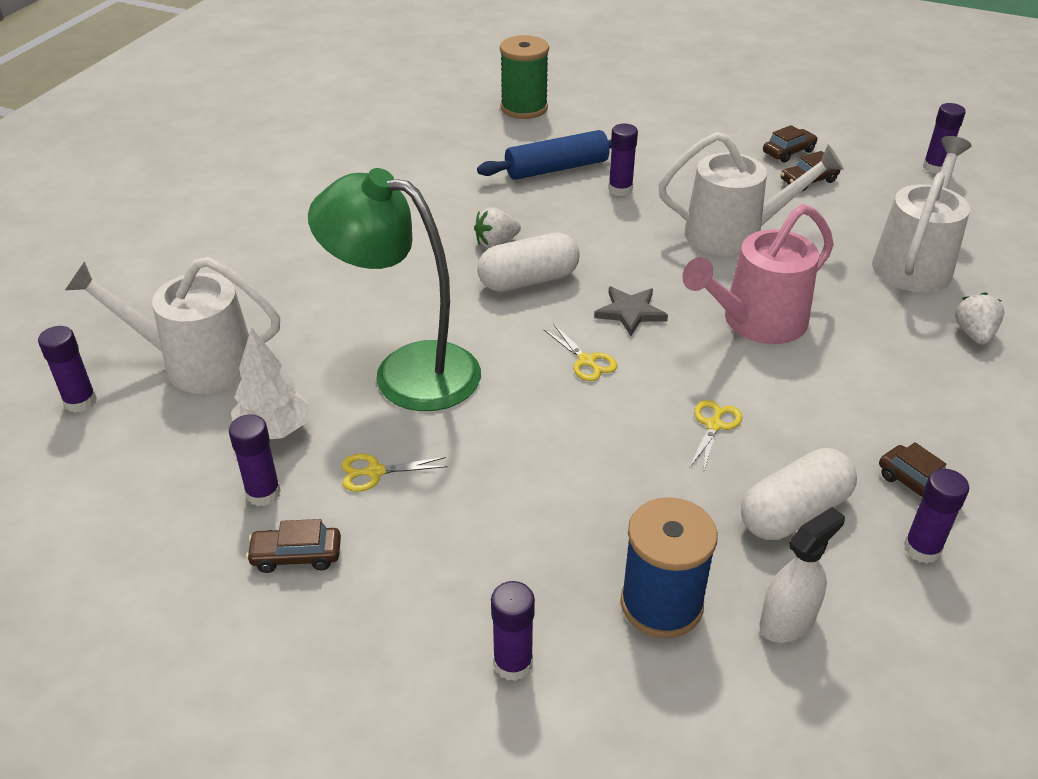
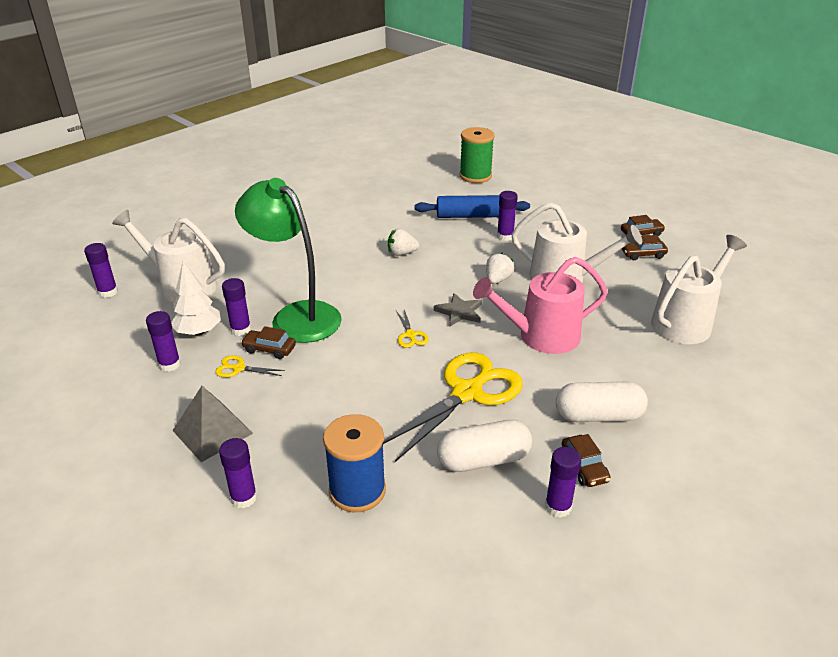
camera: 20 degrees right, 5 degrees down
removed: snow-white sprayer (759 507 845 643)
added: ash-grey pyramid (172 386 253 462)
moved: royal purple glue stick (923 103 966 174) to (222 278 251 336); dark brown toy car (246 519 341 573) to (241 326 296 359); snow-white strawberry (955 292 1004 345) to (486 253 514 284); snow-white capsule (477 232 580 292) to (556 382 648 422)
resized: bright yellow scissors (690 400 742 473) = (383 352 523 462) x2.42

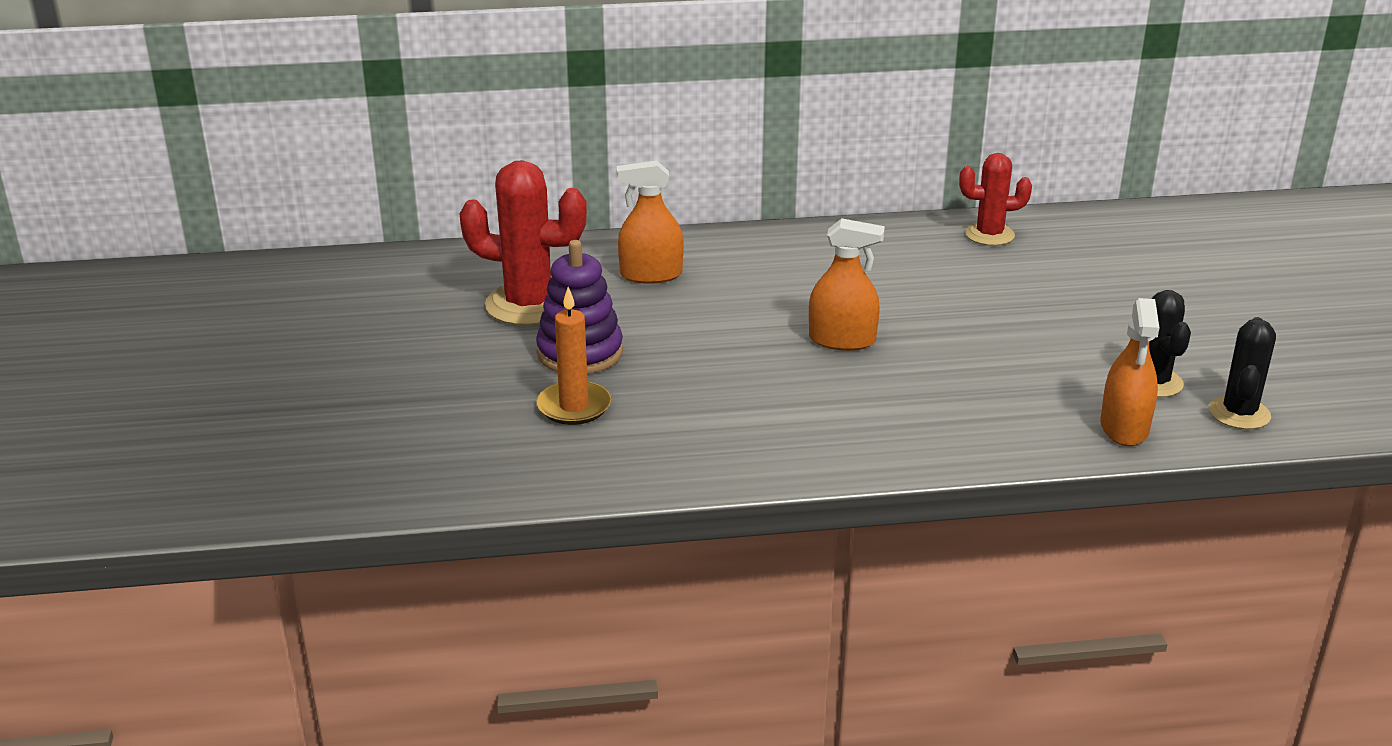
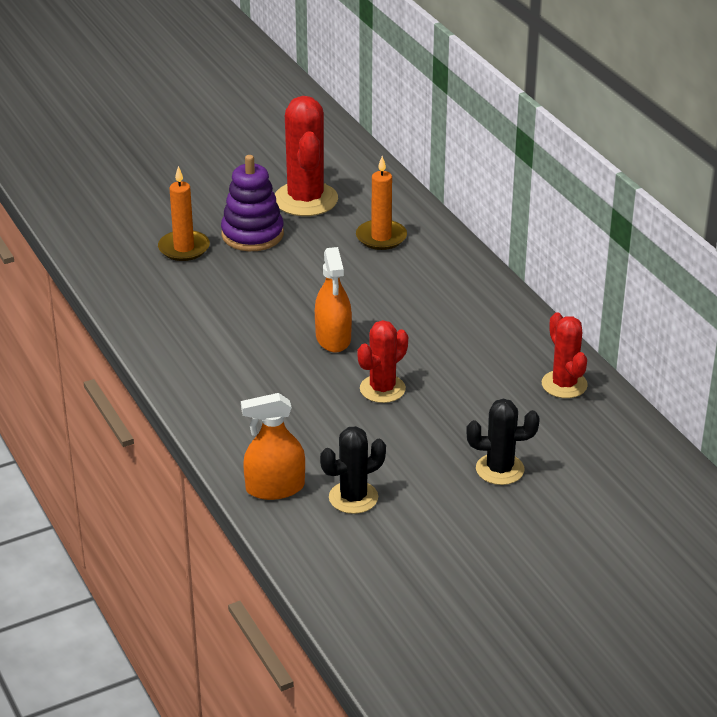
camera: 70 degrees right, 5 degrees up
added: scarlet saguaro cactus (357 320 408 403)
moved: black saguaro cactus (1209 317 1276 429) to (466 399 540 485)
replaced: bright orange sprayer (617 161 684 284) to bright orange candle (356 156 407 250)

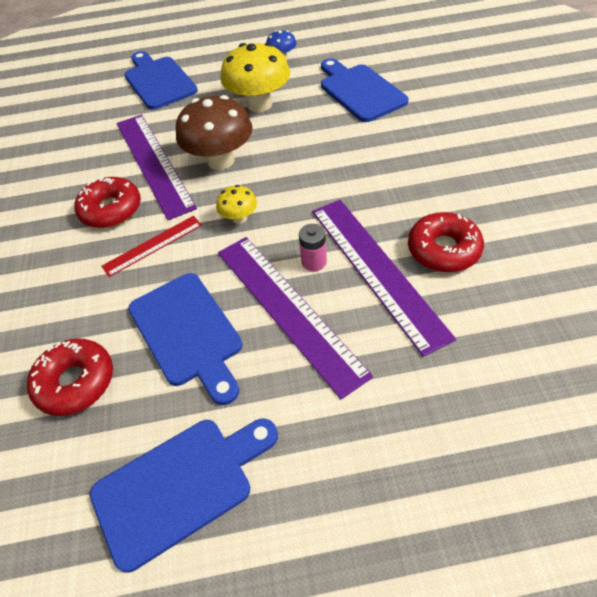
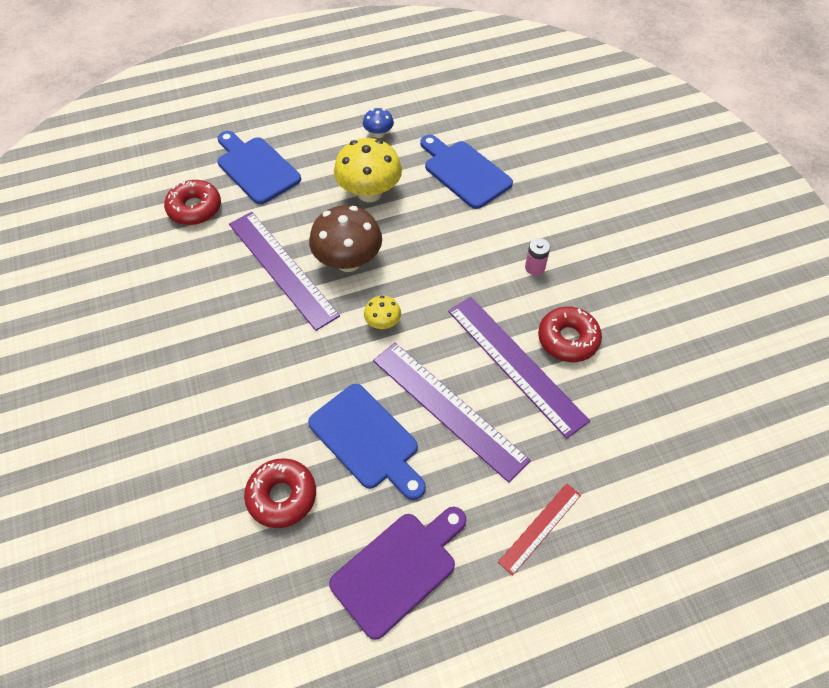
camera: 15 degrees left, 5 degrees up
moved: scarlet donut (75 177 141 228) to (164 180 221 225); scarlet straightedge (101 216 202 277) to (498 483 581 576); rose-pink battery (299 224 327 271) to (525 238 550 275)
recoloured: cobalt cutting board (90 419 278 573) to royal purple cutting board (329 507 467 640)

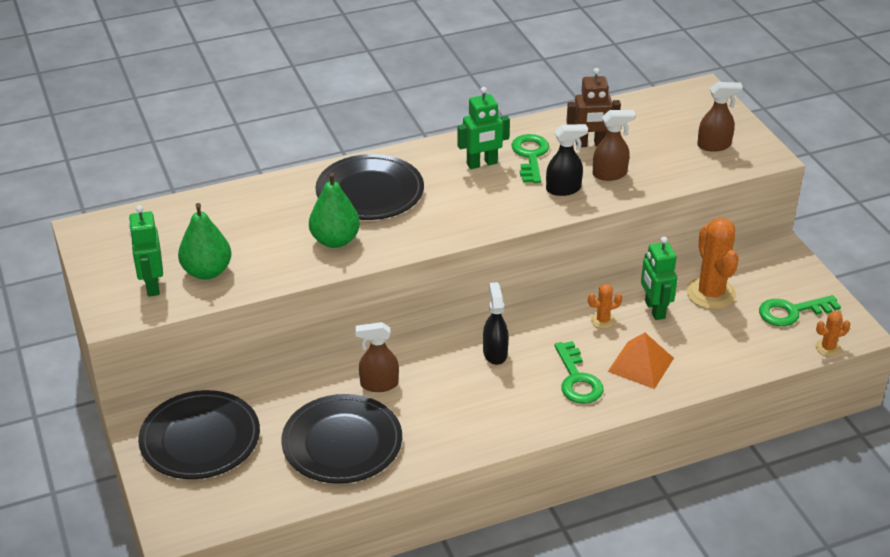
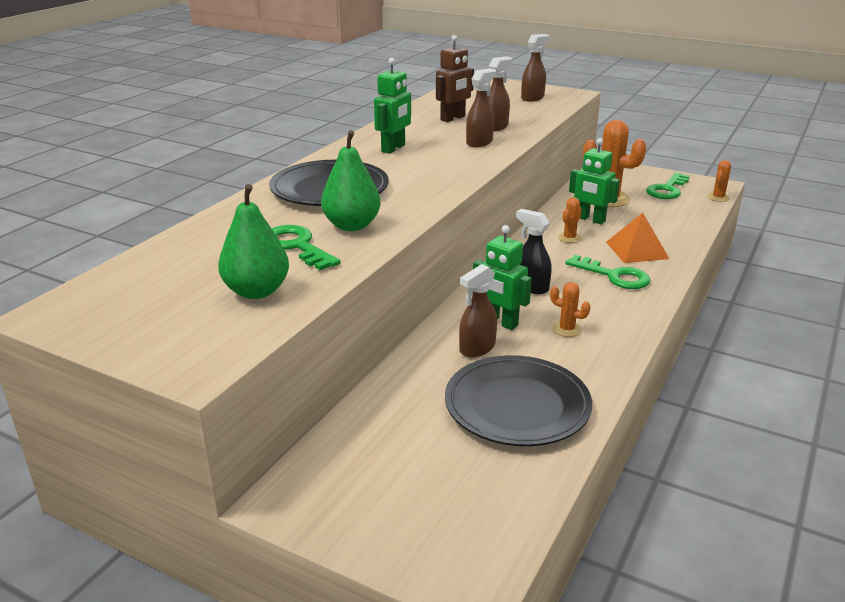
camera: 40 degrees left, 10 degrees down
removed: black dinner plate (138 390 260 479)
added: bright orange saguaro cactus (550 282 591 337)
moved: green key (511 134 549 183) to (272 225 341 270); green robot (129 205 163 297) to (473 225 532 330)
recoloured: black sprayer (546 124 588 196) to dark brown sprayer (466 69 496 147)

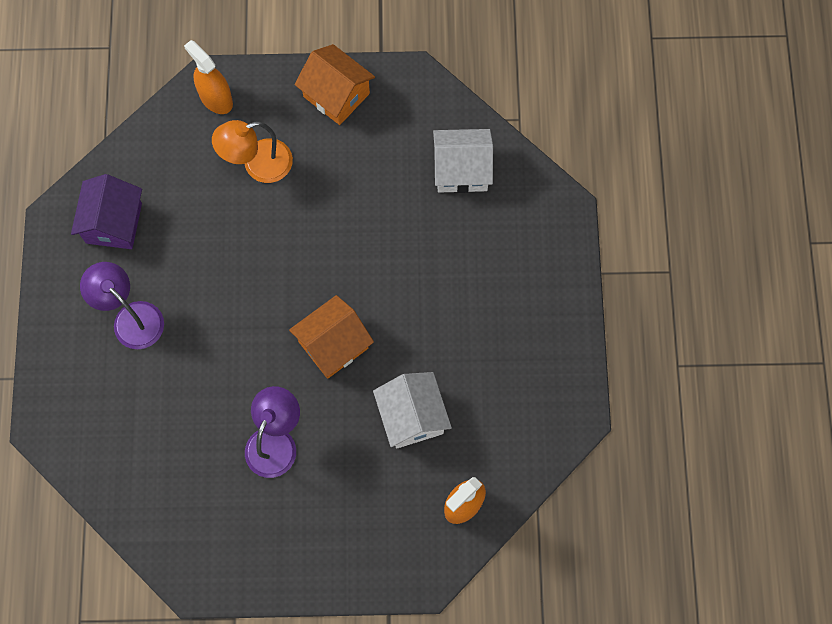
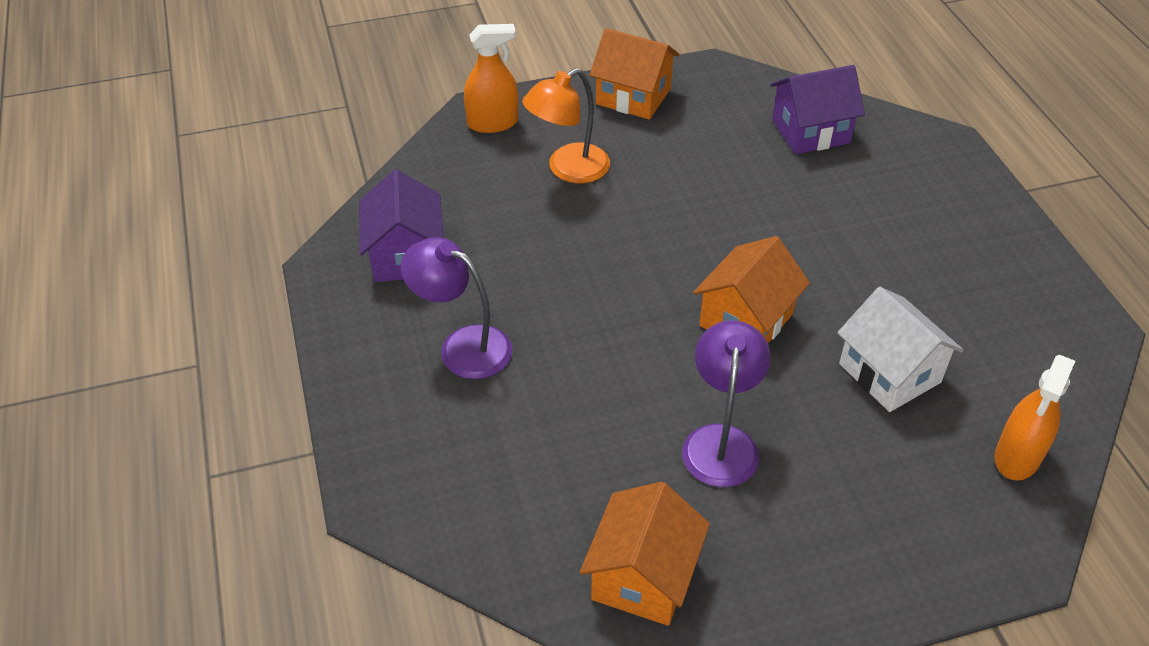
camera: 15 degrees left, 25 degrees down
added: bright orange toy house (580 482 710 626)
recoloured: snow-white toy house (433 129 493 193) to royal purple toy house (770 65 865 154)
turned: bright orange sprayer (184 40 233 114) = (464 24 518 133) 135 degrees clockwise

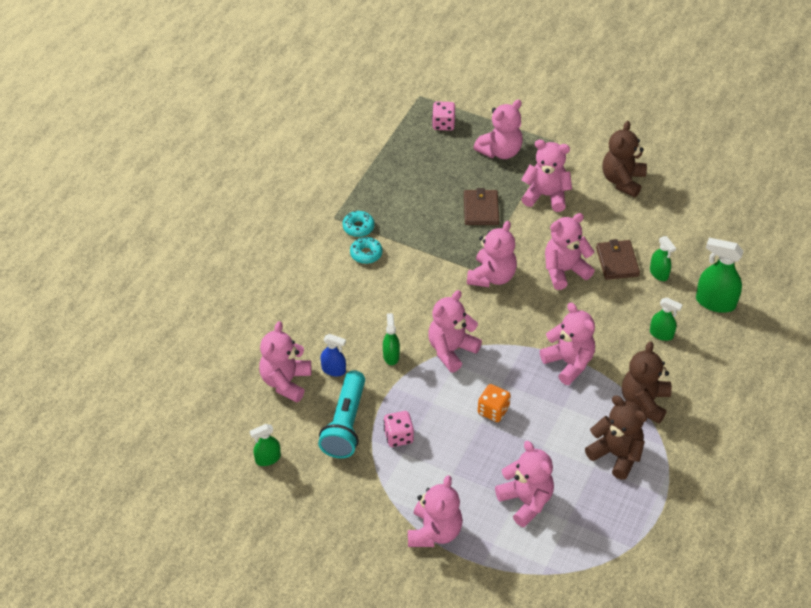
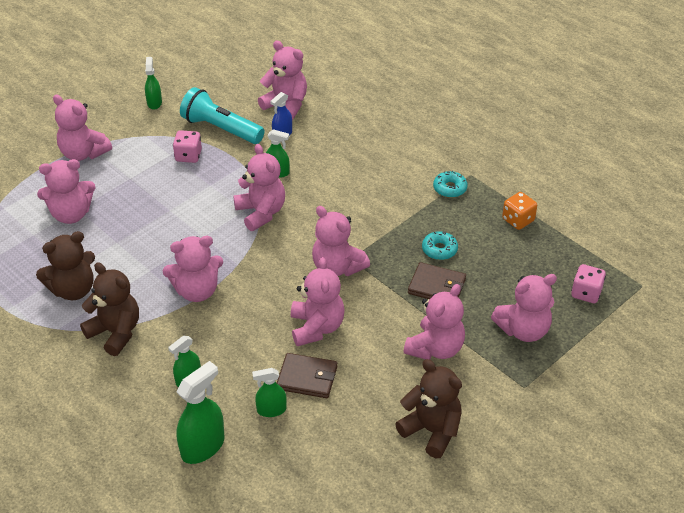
camera: 110 degrees right, 5 degrees down
moved: green sprayer (250 424 281 466) to (145 57 162 110); turquoise donut (350 237 382 264) to (422 231 458 260); bright orange die (478 384 511 422) to (502 192 537 230)
turned: rose-pink teddy bear (473 100 523 159) = (491 274 557 342) 90 degrees counterclockwise

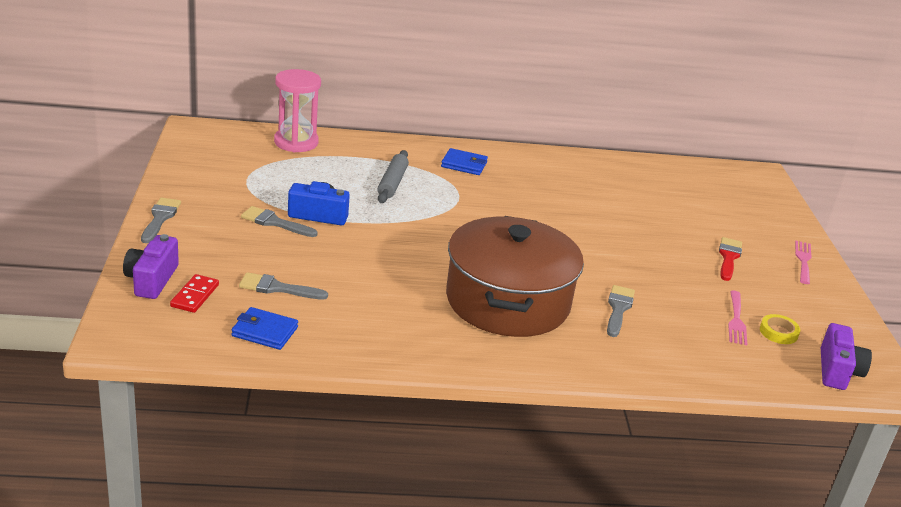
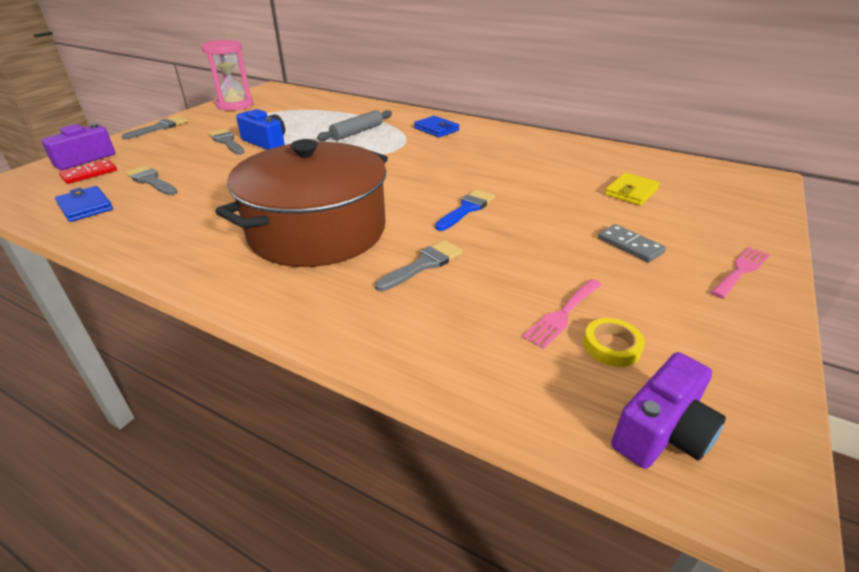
camera: 35 degrees right, 5 degrees up
added: cobalt paint brush (435 189 495 231); bright yellow card wallet (605 173 660 206)
moved: rose-pink sandglass (274 69 321 152) to (201 40 253 111)
replaced: scarlet paint brush (719 237 742 281) to ash-grey domino (598 224 666 263)

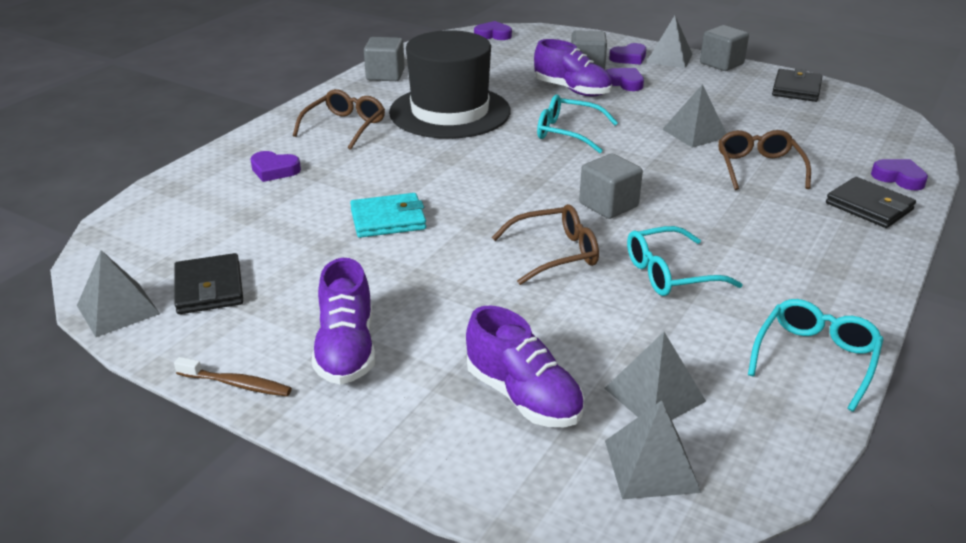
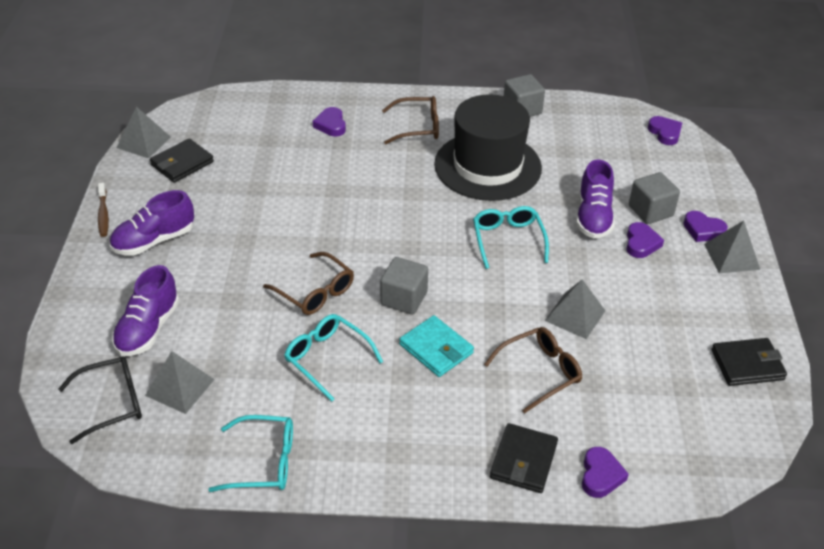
camera: 60 degrees right, 10 degrees up
removed: ash-grey cube (700 25 749 71)
moved: turquoise card wallet (350 193 426 238) to (399 315 474 377)
replaced: ash-grey pyramid (605 400 701 499) to black spectacles (58 357 142 444)

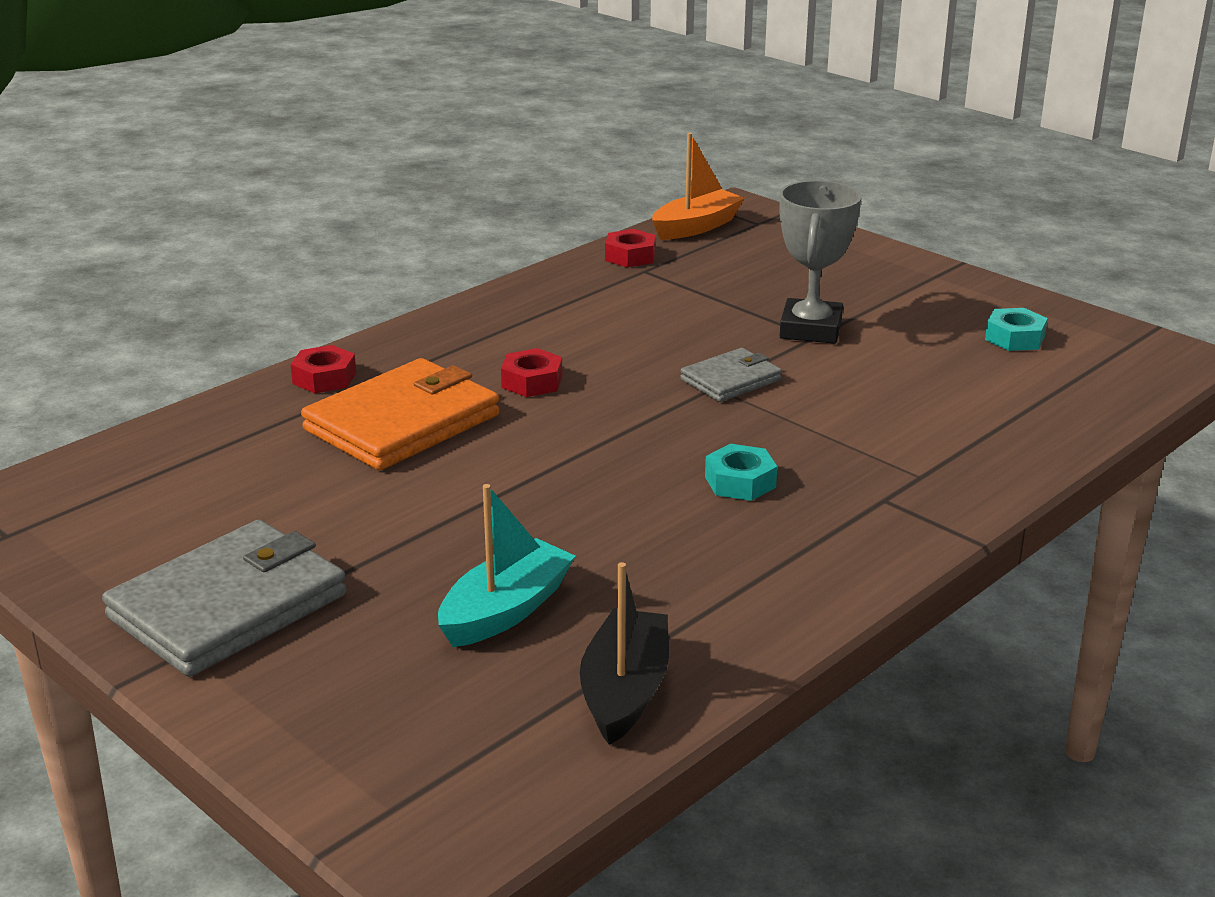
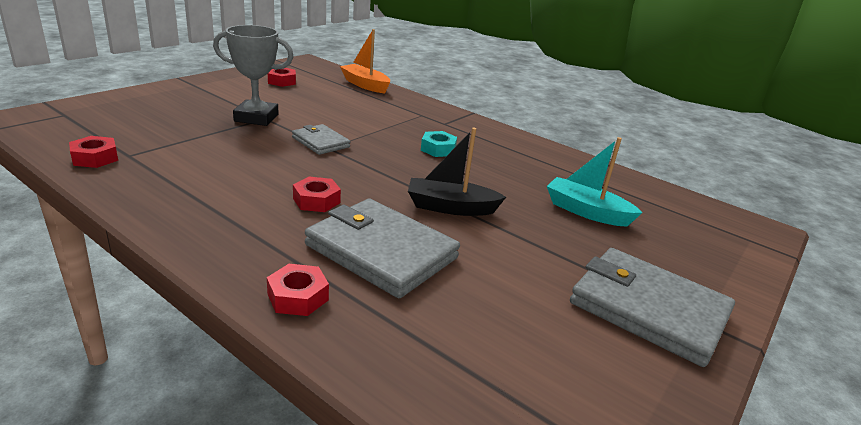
camera: 100 degrees left, 0 degrees up
moved: bright orange boat (652 133 745 240) to (340 29 390 94); black boat (580 562 669 745) to (408 128 506 216)
recoloured: turquoise hexagon nut (985 308 1048 351) to scarlet hexagon nut (268 68 296 87); bright orange card wallet (301 358 500 470) to ash-grey card wallet (305 198 460 298)

